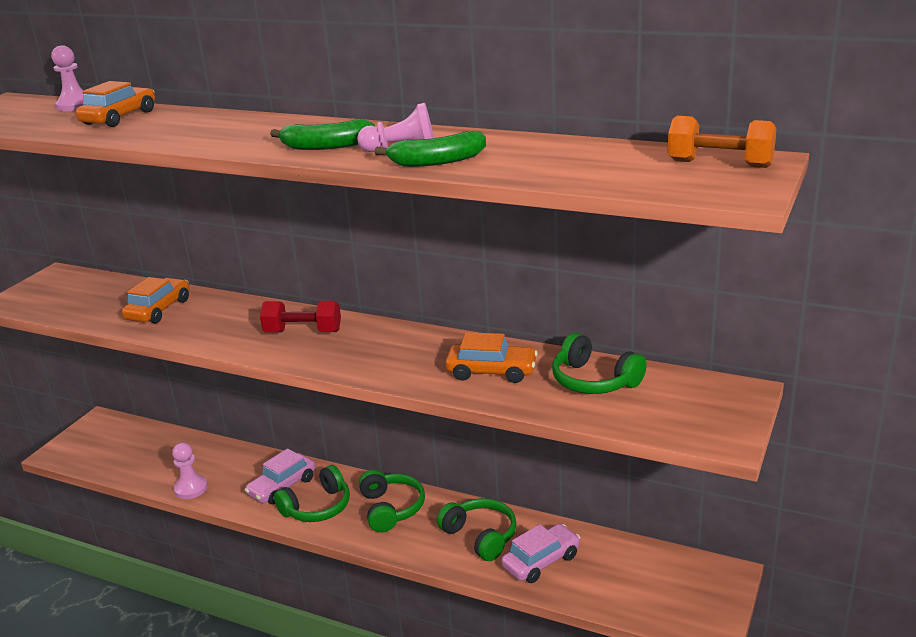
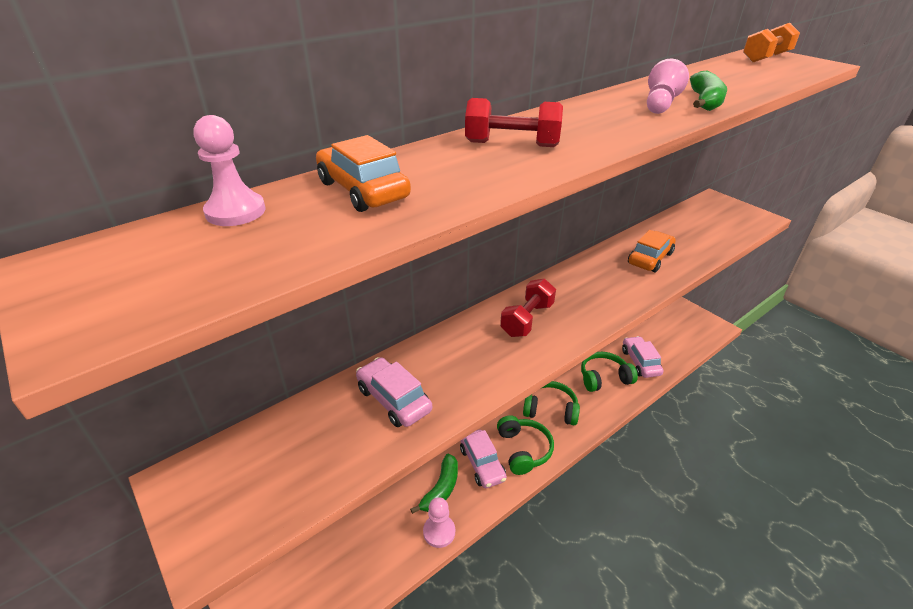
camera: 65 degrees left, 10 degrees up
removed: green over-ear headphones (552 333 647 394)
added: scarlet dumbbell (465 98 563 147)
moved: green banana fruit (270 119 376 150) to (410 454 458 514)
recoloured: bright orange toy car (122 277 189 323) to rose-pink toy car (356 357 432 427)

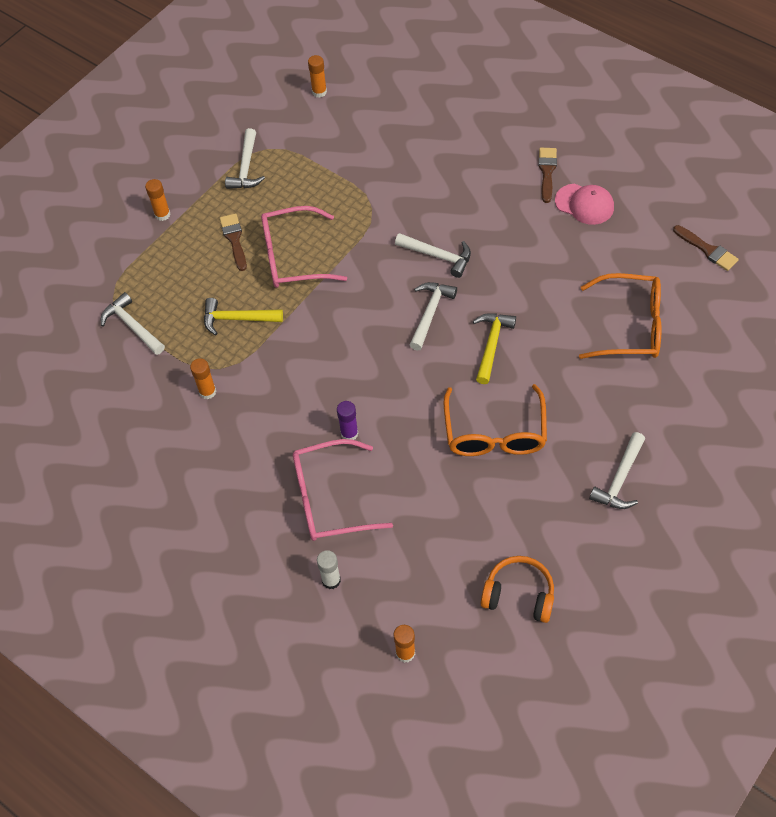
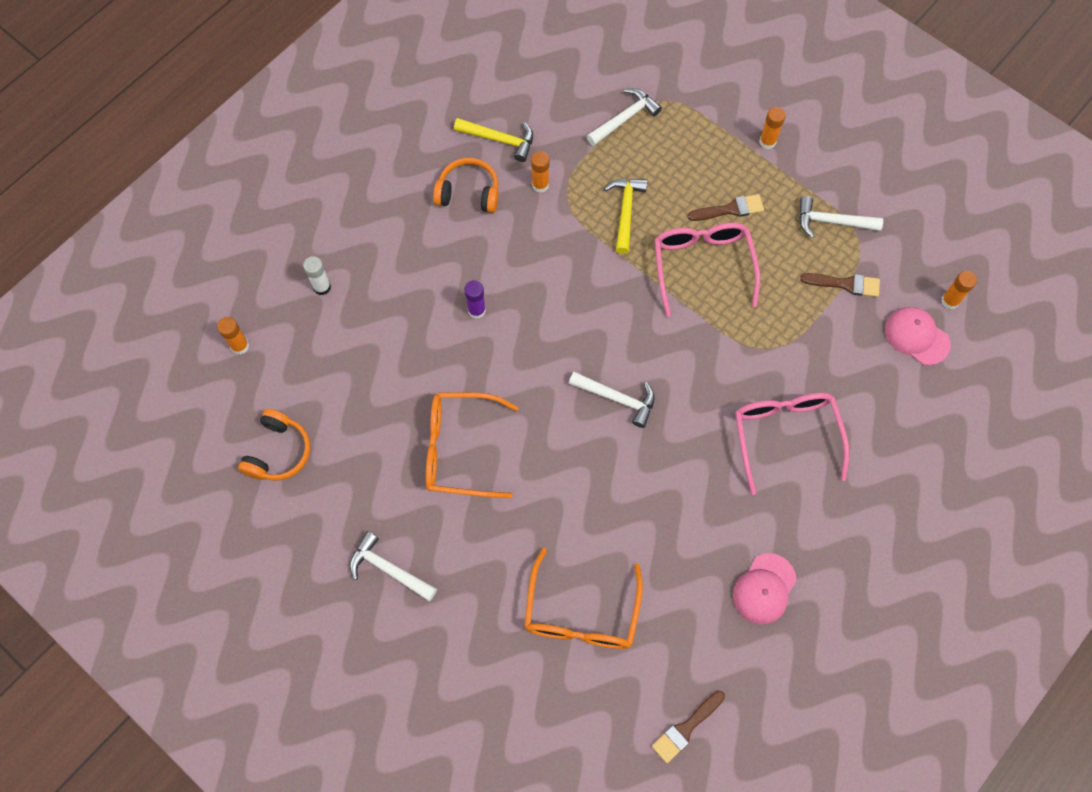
camera: 90 degrees right, 10 degrees up
removed: snow-white carpenter's hammer (395 233 471 278)
added: bright orange over-ear headphones (433 158 499 213); rose-pink peaked cap (885 307 951 365)
moved: bright yellow carpenter's hammer (473 313 516 384) to (454 118 533 162); rose-pink spectacles (293 439 393 541) to (735 393 850 495); dark brown paint brush (538 148 557 203) to (800 273 880 297)

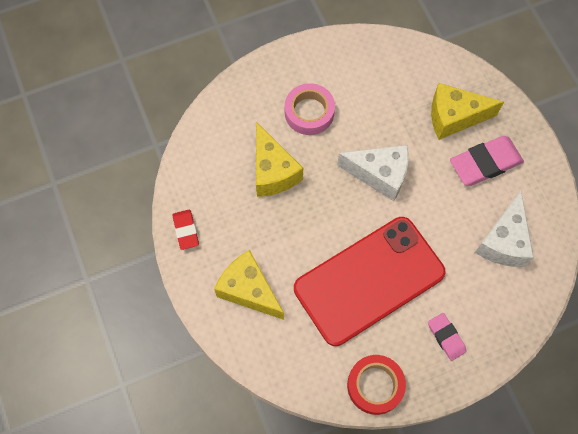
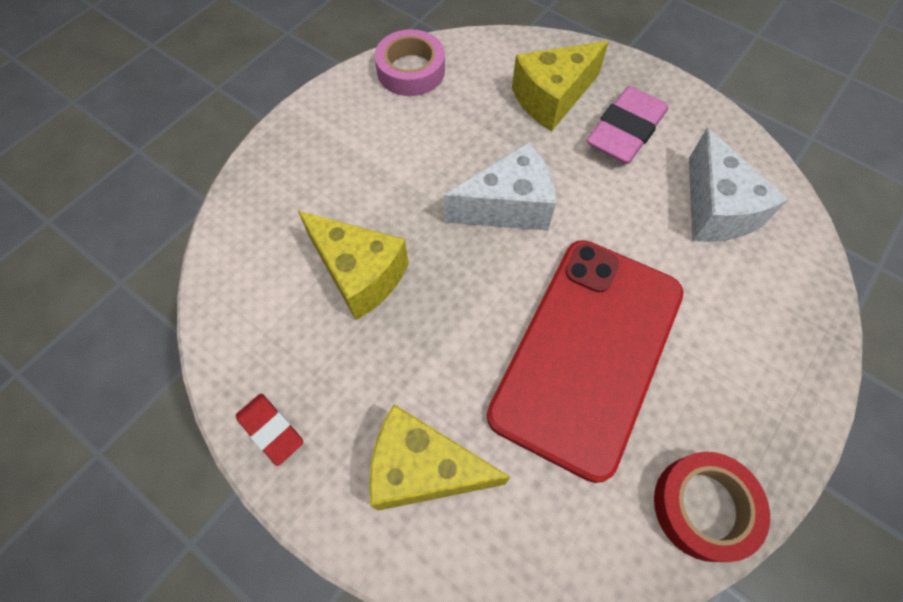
camera: 30 degrees left, 5 degrees down
removed: rose-pink eraser (428 313 467 361)
moved: rose-pink roll of tape (285 83 335 135) to (375 29 445 96)

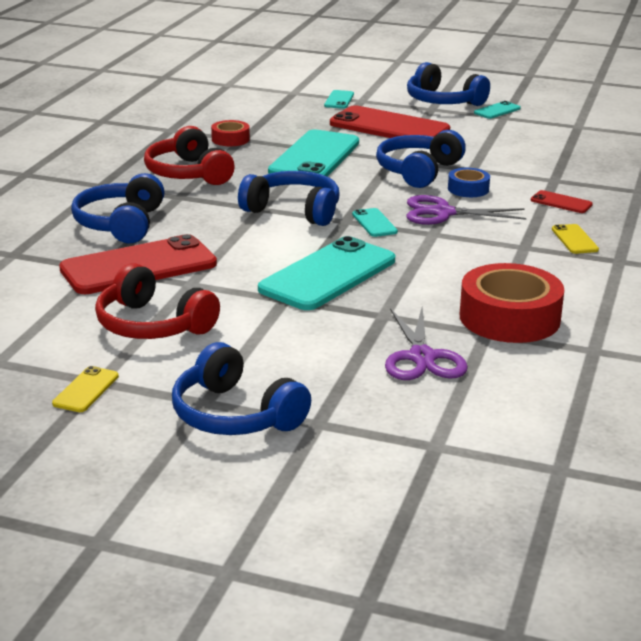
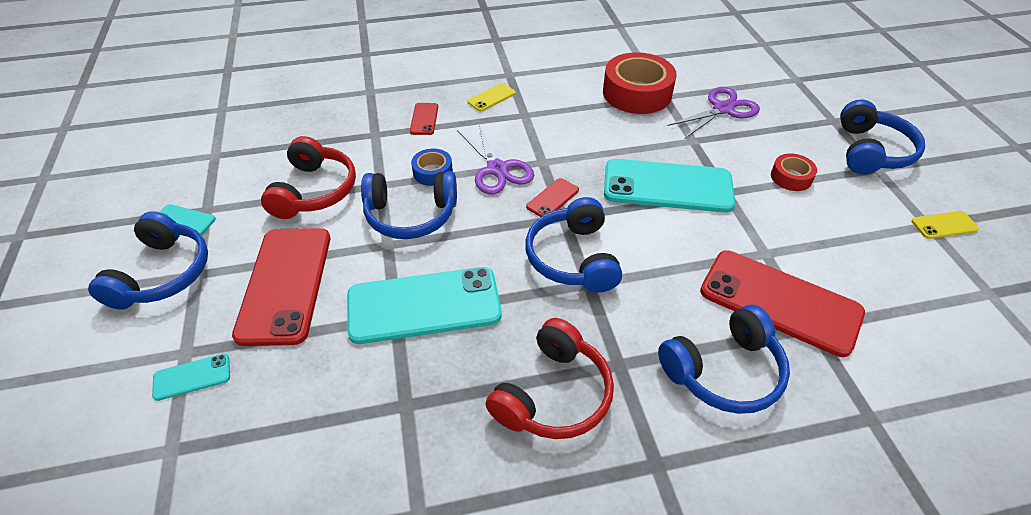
camera: 120 degrees left, 20 degrees up
moved: scarlet over-ear headphones (95 263 220 339) to (261 136 356 219); scarlet roll of tape (211 120 250 146) to (771 153 817 191)
recoloured: turquoise phone (352 208 398 237) to scarlet phone (526 178 579 217)

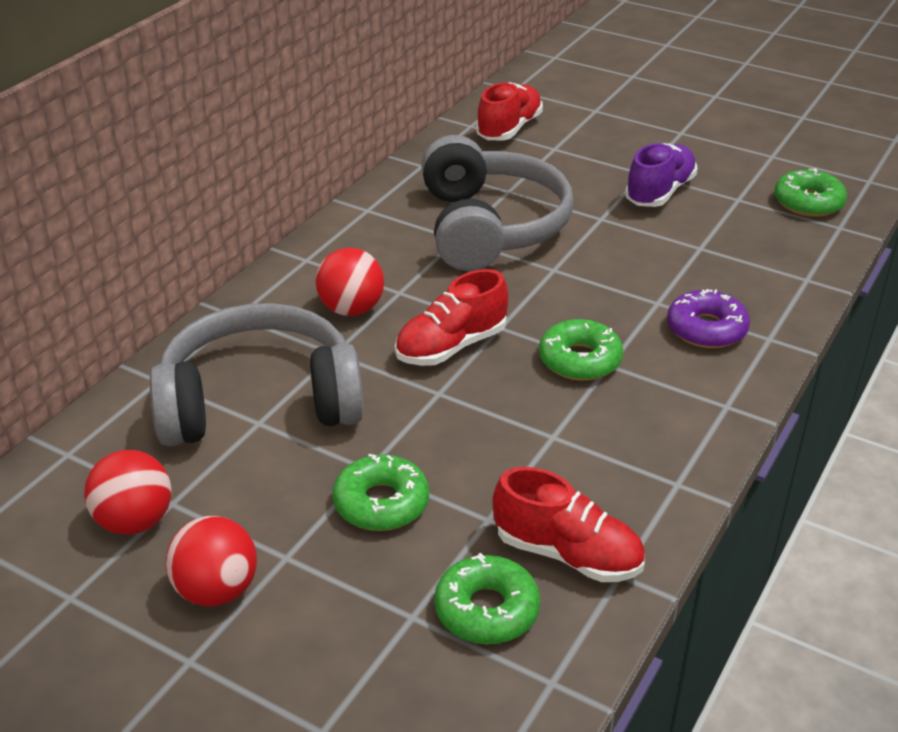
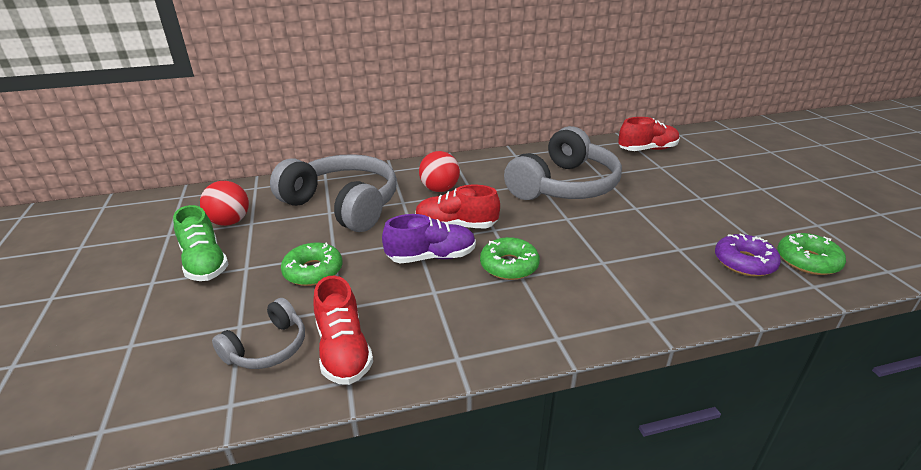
camera: 45 degrees right, 5 degrees down
moved: royal purple lace-up shoe (625 143 697 207) to (382 214 476 263); royal purple donut (667 289 750 348) to (715 234 781 276)
replaced: scarlet play ball (165 516 257 607) to green lace-up shoe (173 205 229 281); green donut (434 553 540 644) to ash-grey over-ear headphones (212 298 305 369)

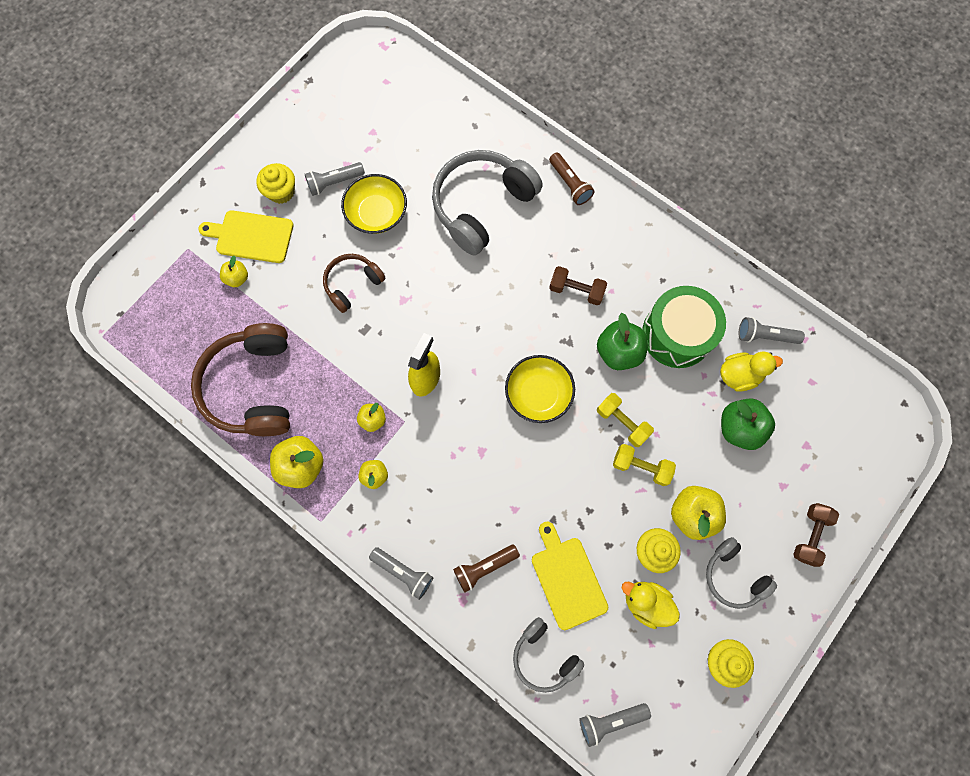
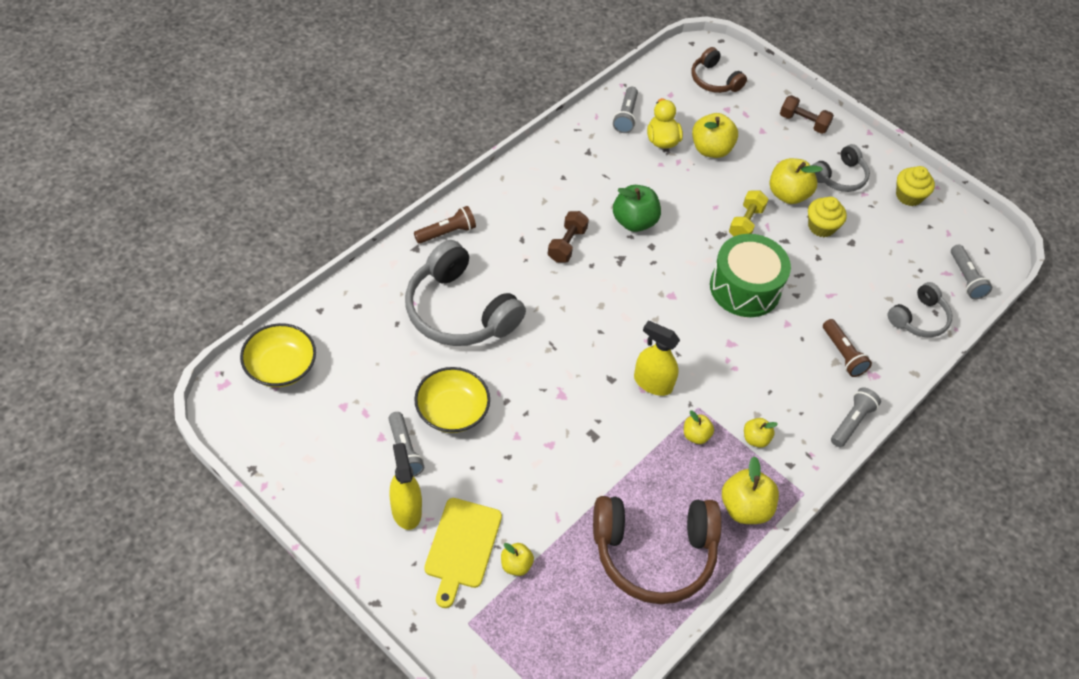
camera: 90 degrees left, 20 degrees down
removed: bright yellow cutting board (532 521 608 630); bright yellow dumbbell (597 393 654 447); bright yellow toy duck (622 582 680 629)
moved: bright yellow bowl (505 355 575 423) to (240 323 316 387); dark brown over-ear headphones (323 254 386 313) to (691 47 747 93); green drum (642 286 726 368) to (710 234 791 317)
replaced: bright yellow cupcake (256 163 295 204) to bright yellow sprayer (389 443 422 530)
recoloured: green apple fruit (721 398 775 450) to bright yellow apple fruit (692 113 738 158)

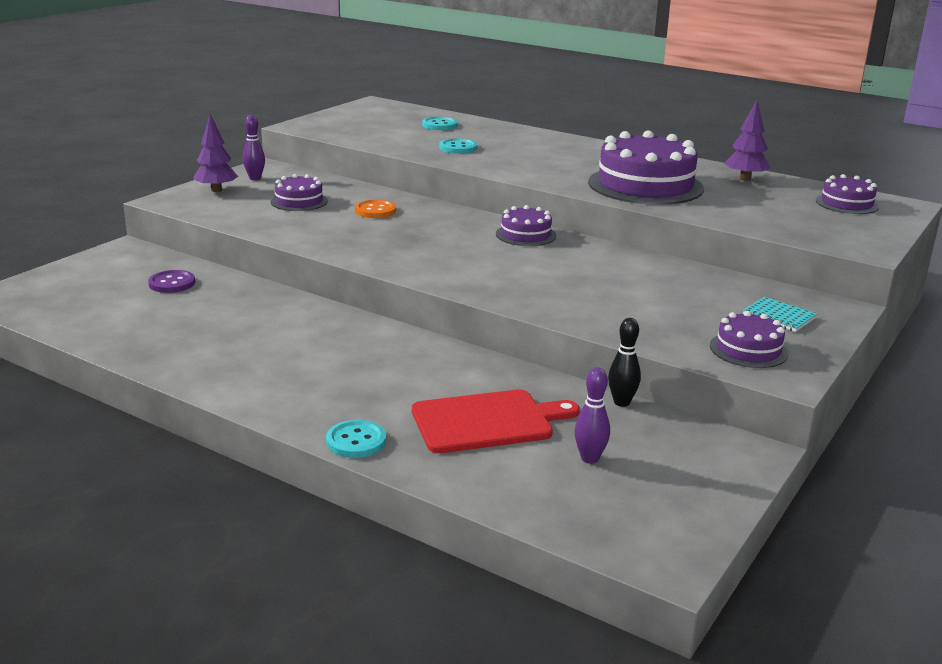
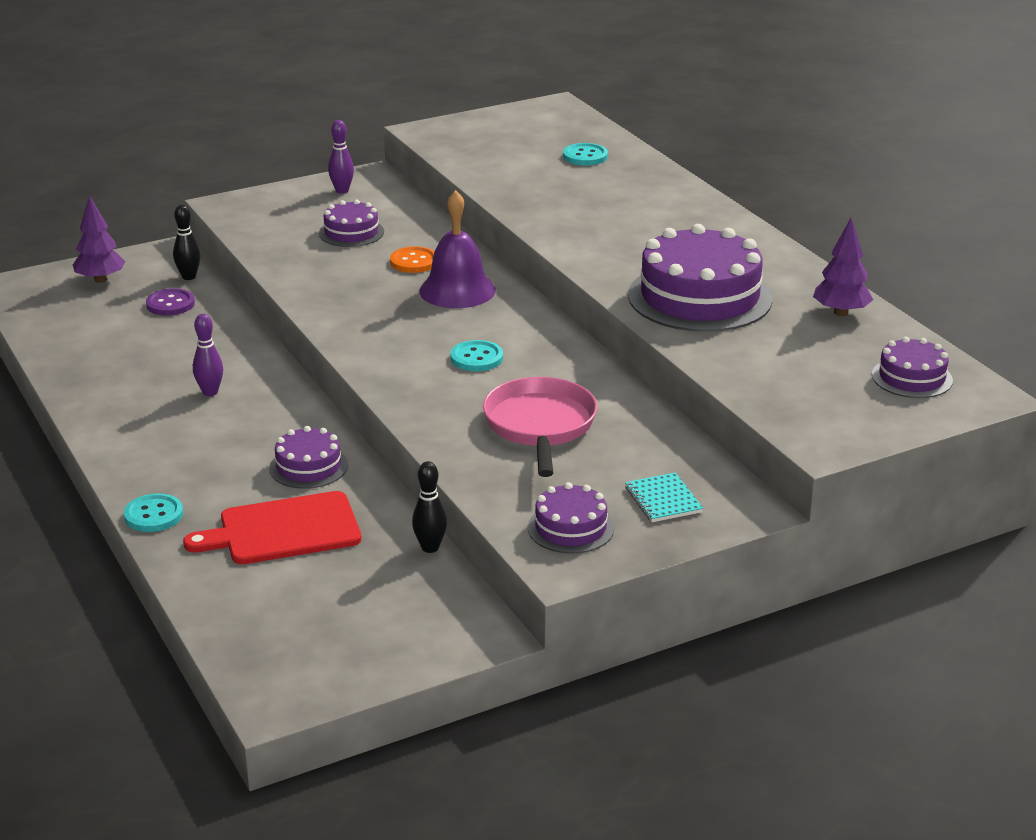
camera: 30 degrees right, 5 degrees up
added: black tenpin (173 205 200 280); royal purple hand bell (419 190 496 308); rose-pink skillet (483 377 598 477)
moved: royal purple fir tree (193 114 238 192) to (73 195 125 283); royal purple tenpin (575 367 610 464) to (193 314 223 396); royal purple gateau (496 205 556 246) to (269 426 348 489); turquoise shirt button (439 138 477 154) to (450 340 503 371)
turned: scarlet cutting board (412 389 580 453) = (183 491 362 564) 150 degrees clockwise

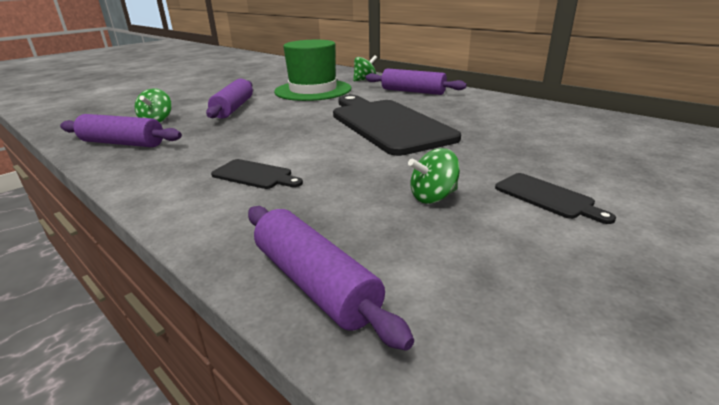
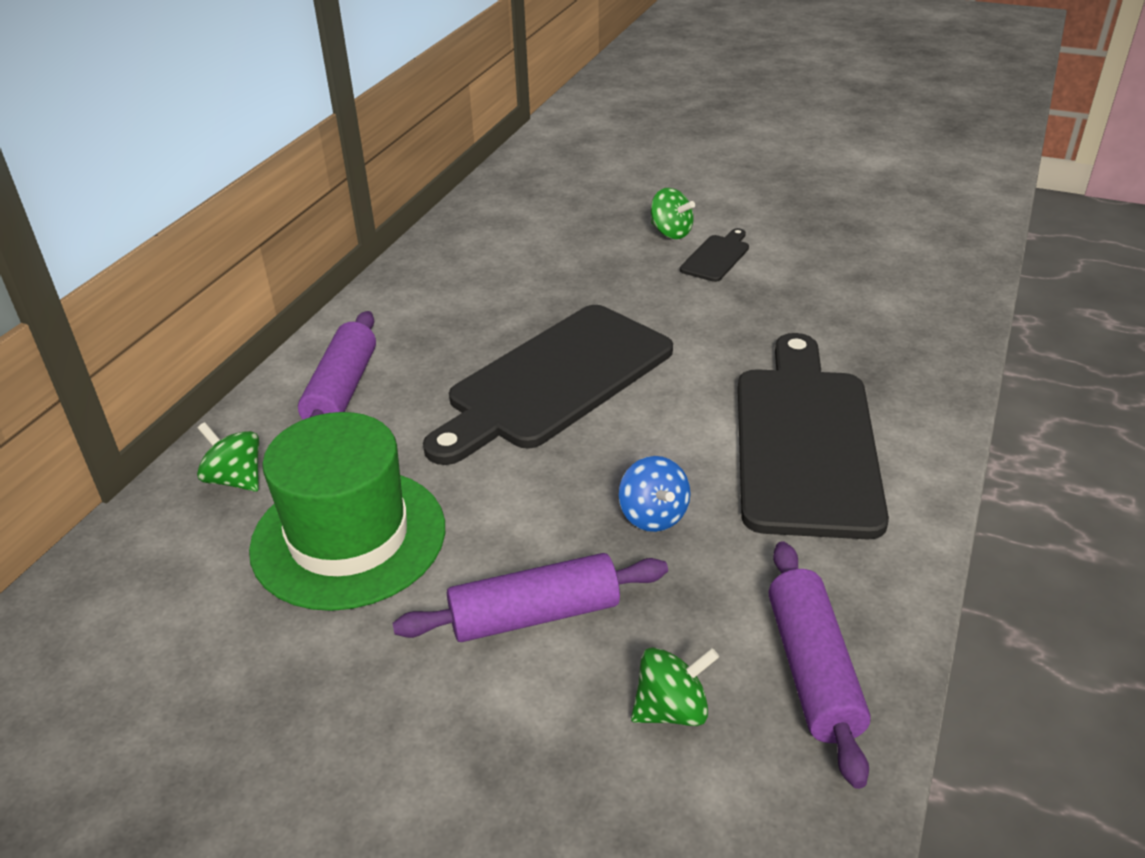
camera: 110 degrees left, 10 degrees up
removed: royal purple dough roller (248 206 414 351)
added: cobalt spinning top (619 456 690 532)
moved: green spinning top (408 148 460 204) to (651 188 695 239)
resized: black cutting board (211 159 303 189) = (738 333 889 539) x2.37

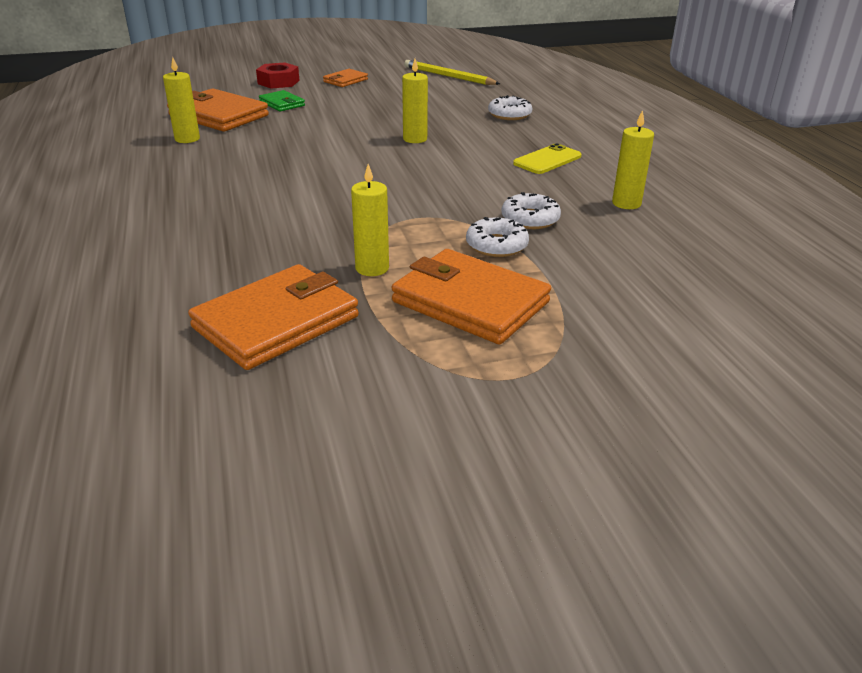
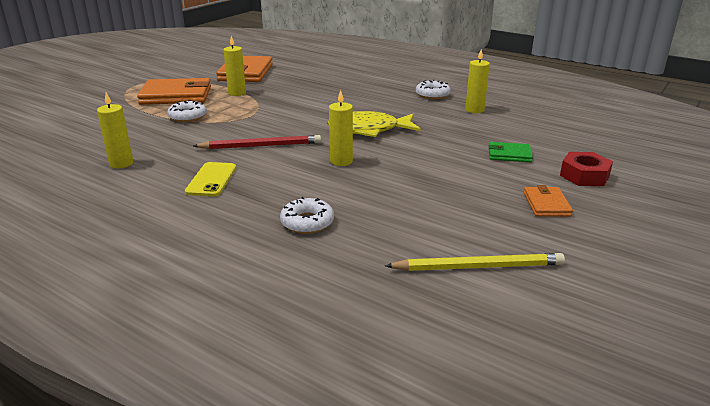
camera: 140 degrees right, 5 degrees down
removed: bright orange card wallet (167 88 269 132)
added: scarlet lead pencil (193 135 321 149); bright yellow toy fish (327 111 420 137)
moved: snow-white donut (502 192 561 229) to (416 80 451 99)

